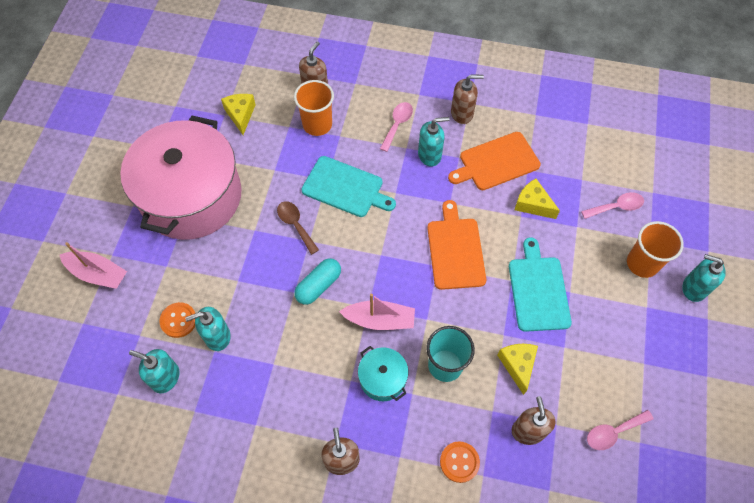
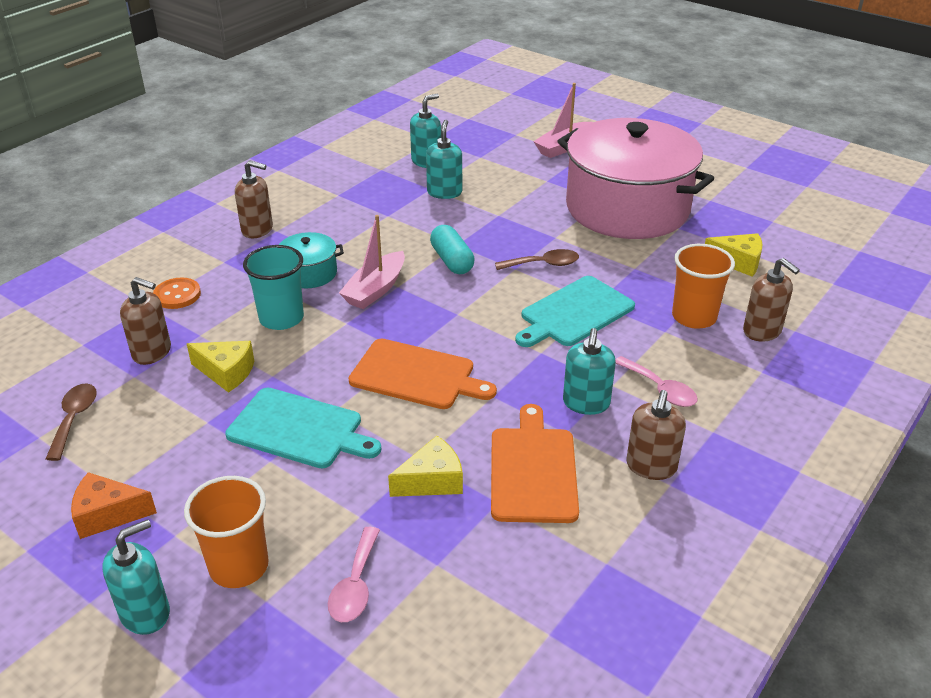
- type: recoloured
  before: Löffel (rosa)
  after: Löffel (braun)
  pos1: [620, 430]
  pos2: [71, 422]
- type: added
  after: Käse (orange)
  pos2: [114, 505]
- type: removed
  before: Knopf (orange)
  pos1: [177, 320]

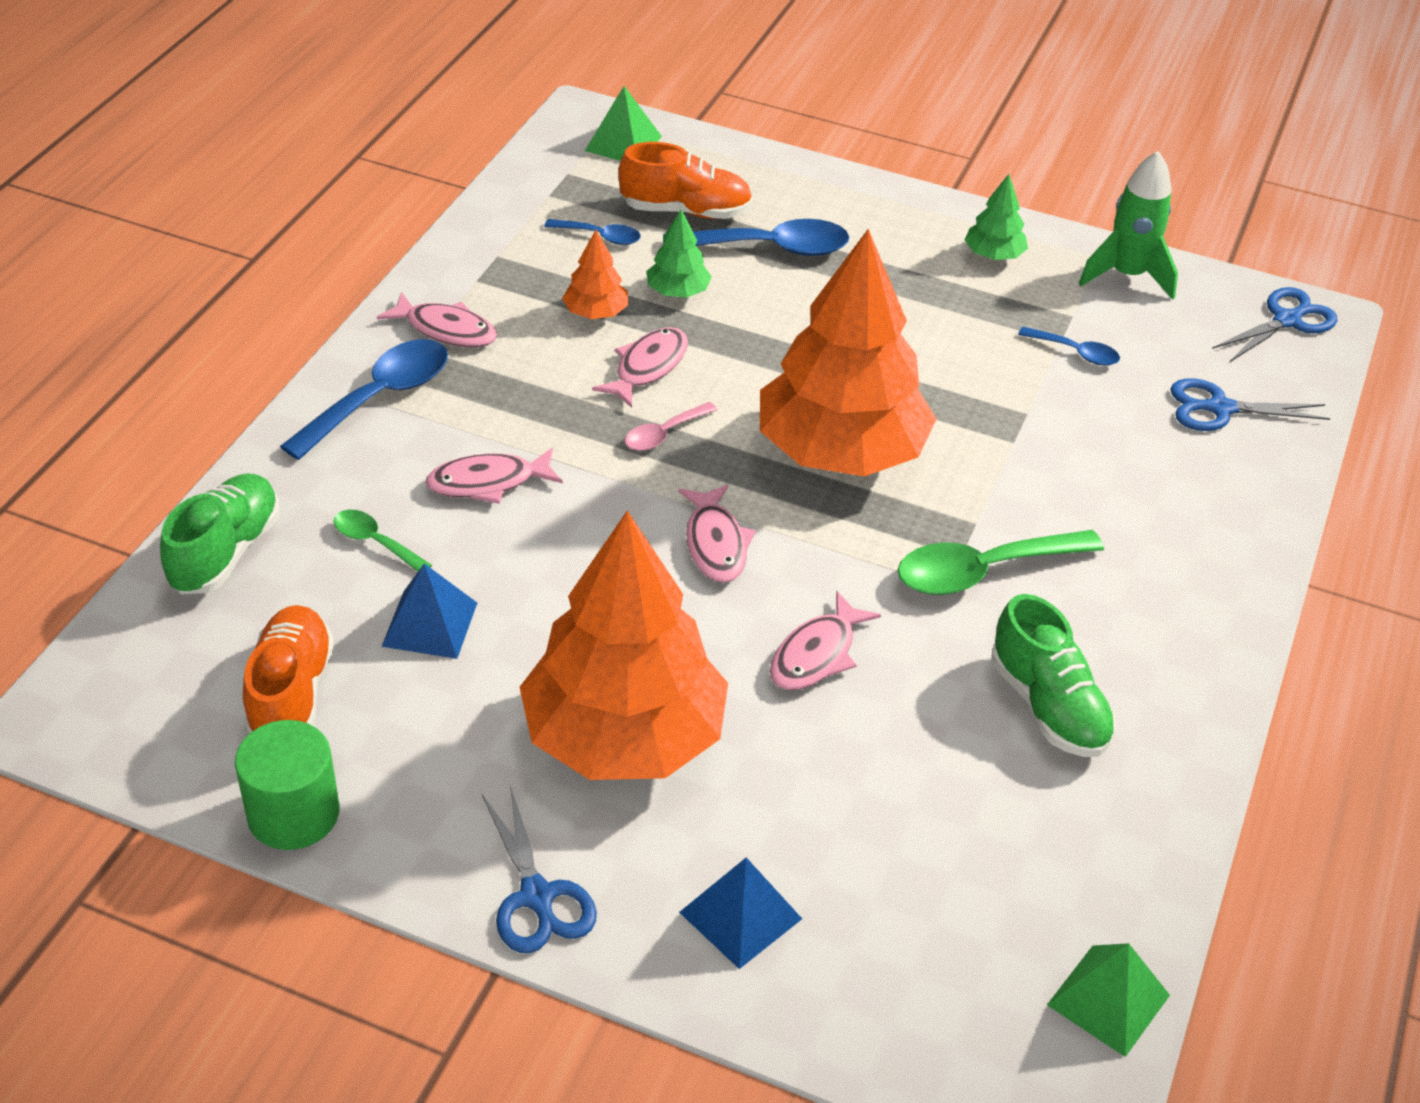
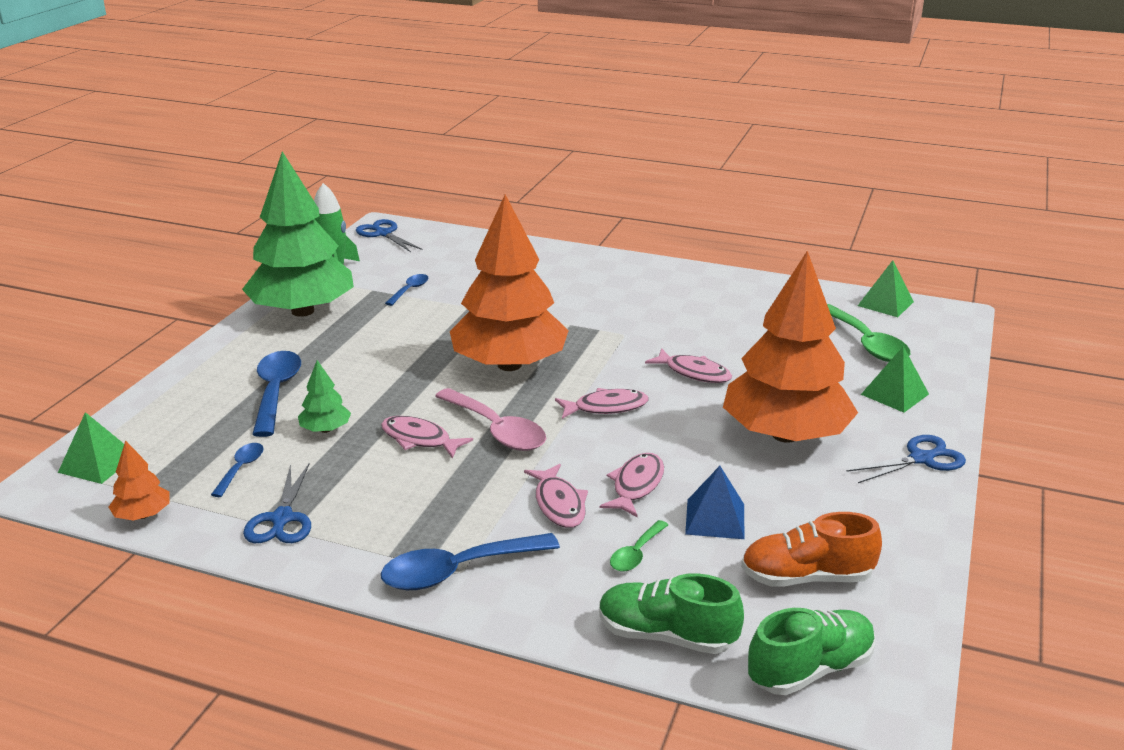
- type: moved
  before: Baum (orange)
  pos1: [595, 274]
  pos2: [139, 480]
- type: resized
  before: Baum (grün)
  pos1: [996, 217]
  pos2: [298, 234]
  scale: 2.47
- type: moved
  before: Schere (blau)
  pos1: [1250, 404]
  pos2: [277, 503]
- type: turned
  before: Löffel (blau)
  pos1: [364, 399]
  pos2: [470, 561]
  turn: -60
- type: resized
  before: Löffel (rosa)
  pos1: [671, 426]
  pos2: [490, 419]
  scale: 1.87
- type: moved
  before: Fisch (rosa)
  pos1: [437, 319]
  pos2: [632, 485]
- type: moved
  before: Schuh (grün)
  pos1: [1053, 675]
  pos2: [811, 651]
- type: moved
  before: Löffel (grün)
  pos1: [1001, 562]
  pos2: [868, 333]
- type: recoloured
  before: Pyramide (blau)
  after: Pyramide (grün)
  pos1: [740, 913]
  pos2: [895, 379]
- type: removed
  before: Vollzylinder (grün)
  pos1: [287, 785]
- type: removed
  before: Schuh (orange)
  pos1: [685, 180]

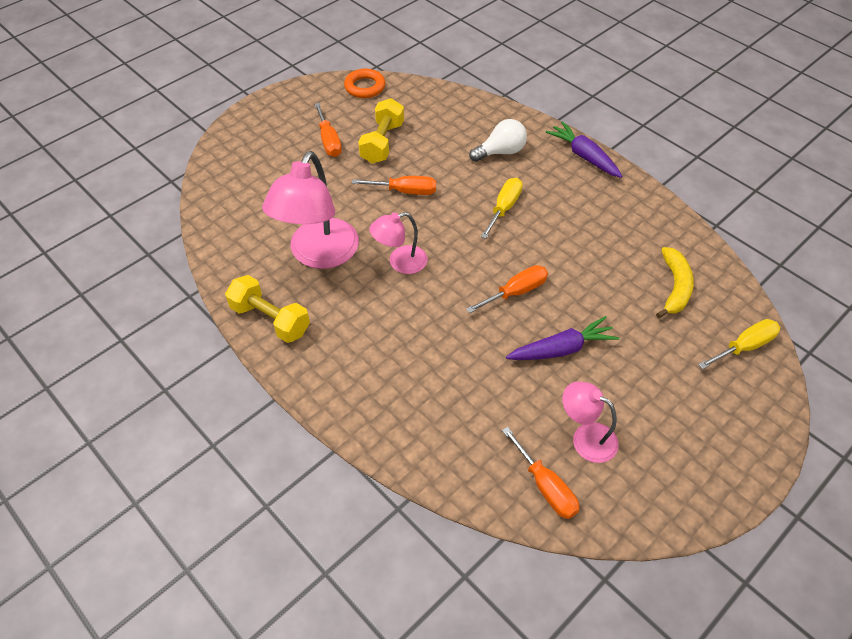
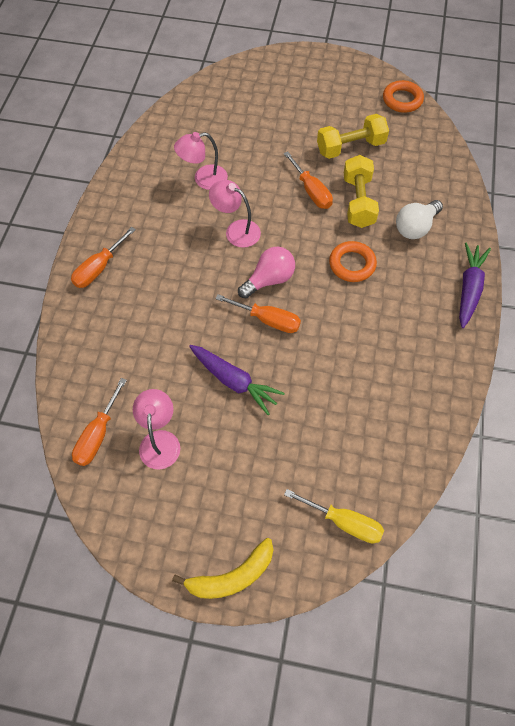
- type: moved
  before: Schraubenzieher (orange)
  pos1: [328, 130]
  pos2: [103, 257]
- type: moved
  before: Banane (gelb)
  pos1: [675, 282]
  pos2: [222, 568]
- type: resized
  before: Lampe (rosa)
  pos1: [310, 210]
  pos2: [201, 161]
  scale: 0.55
- type: added
  after: Glühbirne (rosa)
  pos2: [266, 272]
- type: replaced
  before: Schraubenzieher (gelb)
  after: Ring (orange)
  pos1: [502, 208]
  pos2: [353, 261]
- type: moved
  before: Hantel (gelb)
  pos1: [267, 309]
  pos2: [361, 191]
- type: turned
  before: Glühbirne (weiß)
  pos1: [498, 140]
  pos2: [419, 219]
  turn: 105

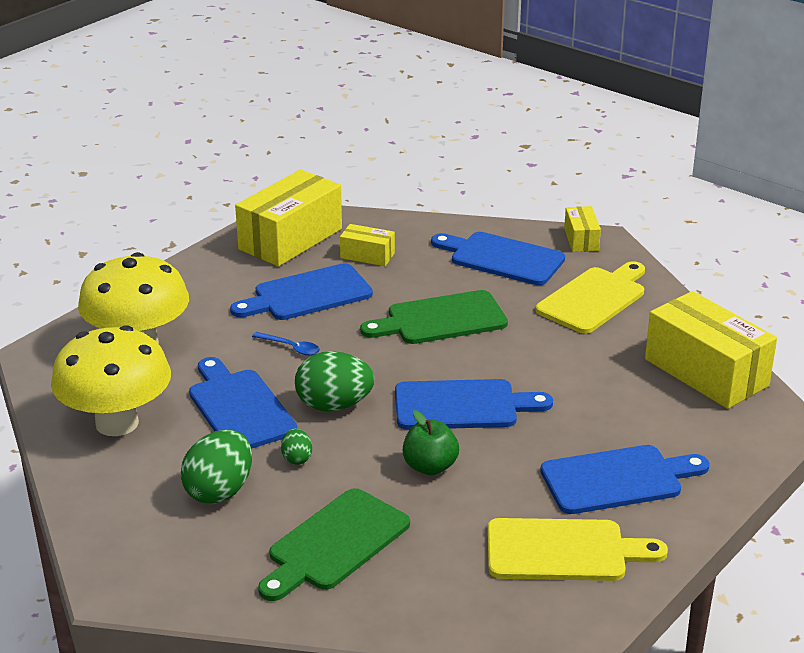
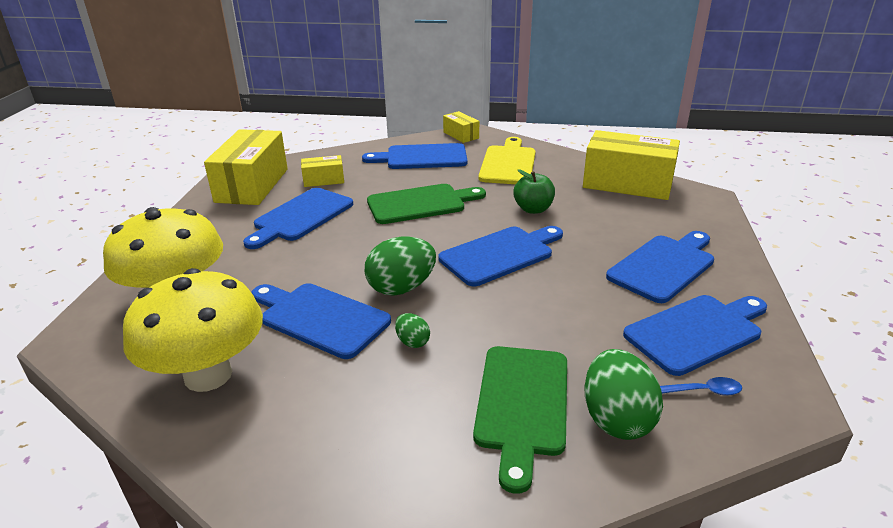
- type: turned
  before: Schneidebrett (grün)
  pos1: [434, 317]
  pos2: [426, 204]
  turn: -150
- type: moved
  before: Apfel (grün)
  pos1: [431, 442]
  pos2: [534, 191]
- type: moved
  before: Ei (grün)
  pos1: [216, 467]
  pos2: [623, 394]
- type: recoloured
  before: Schneidebrett (gelb)
  after: Schneidebrett (blau)
  pos1: [577, 549]
  pos2: [695, 335]
- type: moved
  before: Löffel (blau)
  pos1: [286, 344]
  pos2: [701, 386]

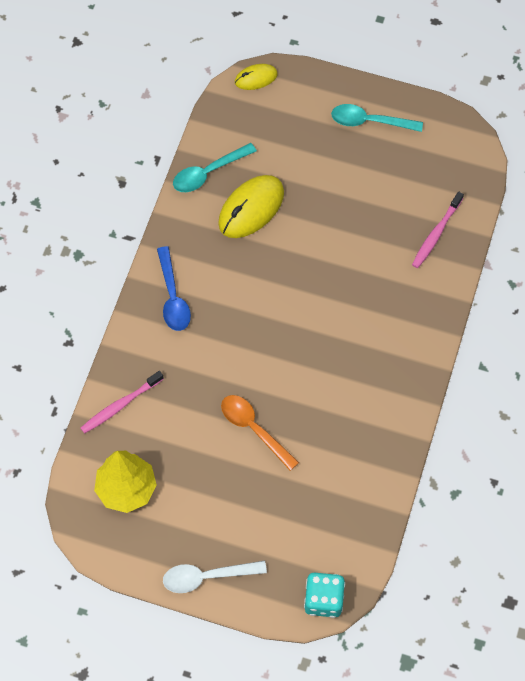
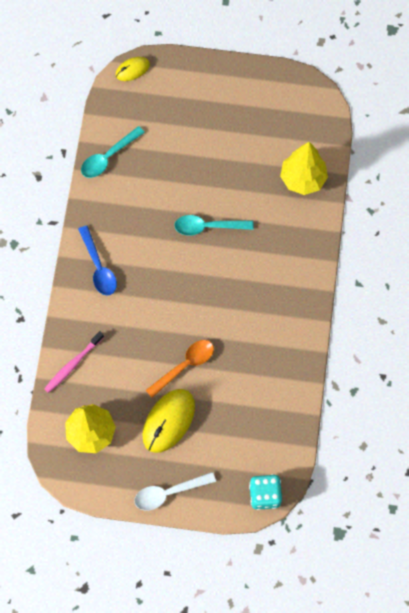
- type: moved
  before: Computermaus (gelb)
  pos1: [251, 206]
  pos2: [169, 421]
- type: turned
  before: Löffel (orange)
  pos1: [260, 433]
  pos2: [180, 369]
  turn: 105
- type: moved
  before: Löffel (türkis)
  pos1: [377, 118]
  pos2: [214, 225]
- type: replaced
  before: Zahnbürste (rosa)
  after: Baum (gelb)
  pos1: [438, 230]
  pos2: [304, 168]

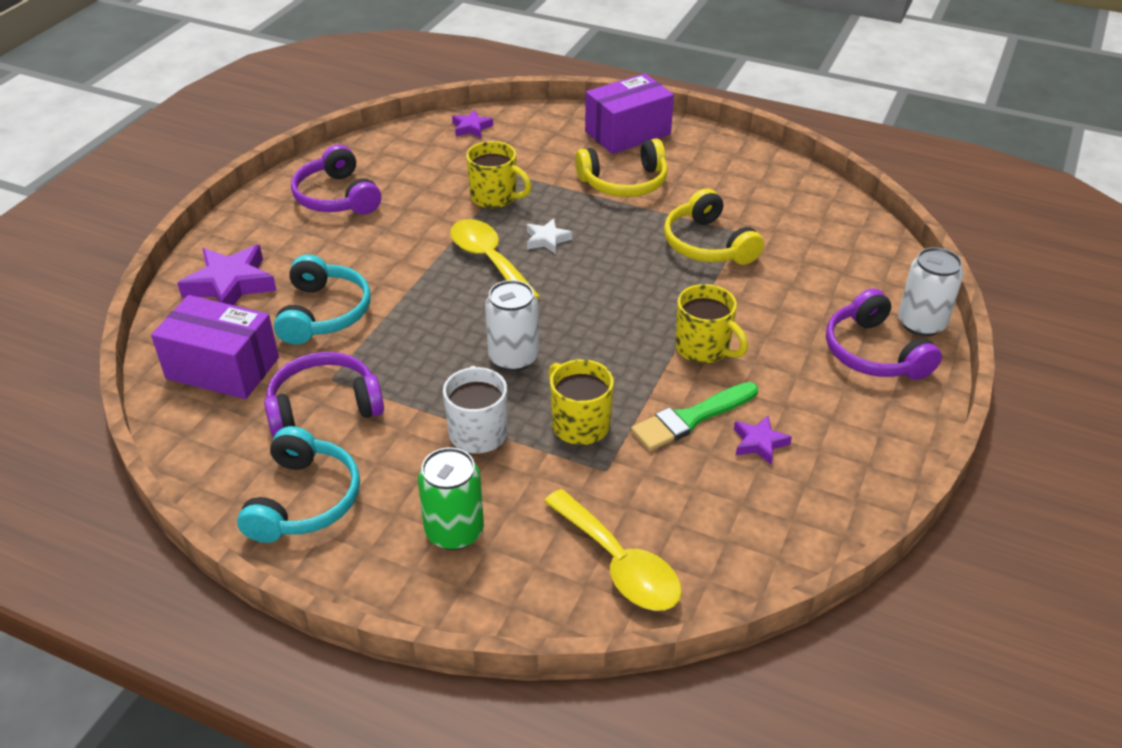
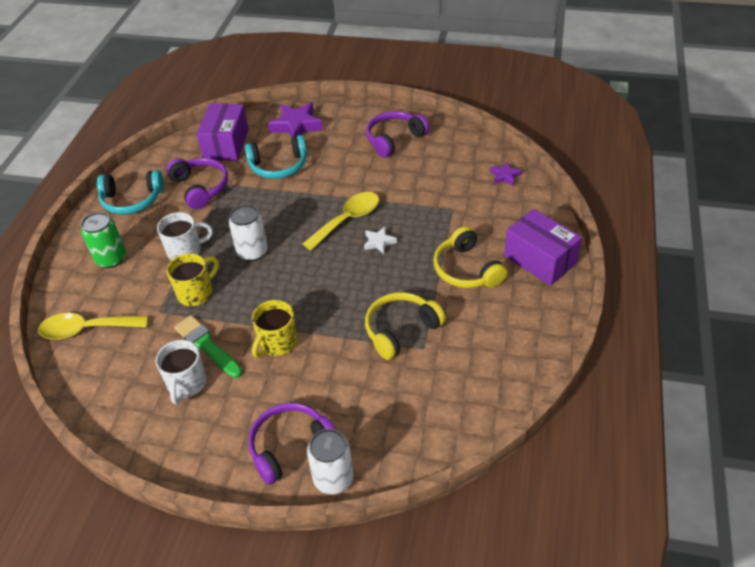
- type: turned
  before: Löffel (gelb)
  pos1: [613, 550]
  pos2: [93, 326]
  turn: 45
- type: replaced
  before: Stern (lila)
  after: Tasse (weiß)
  pos1: [763, 440]
  pos2: [181, 372]
- type: removed
  before: Tasse (gelb)
  pos1: [499, 175]

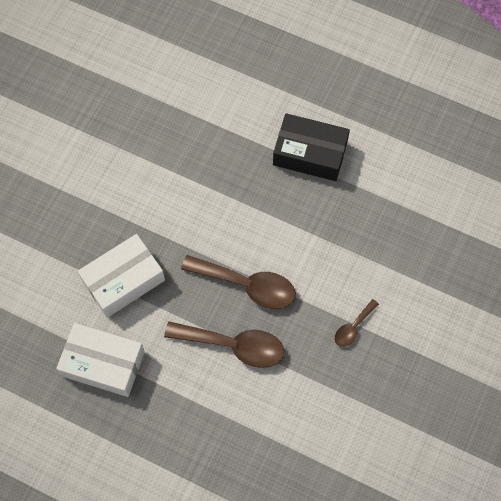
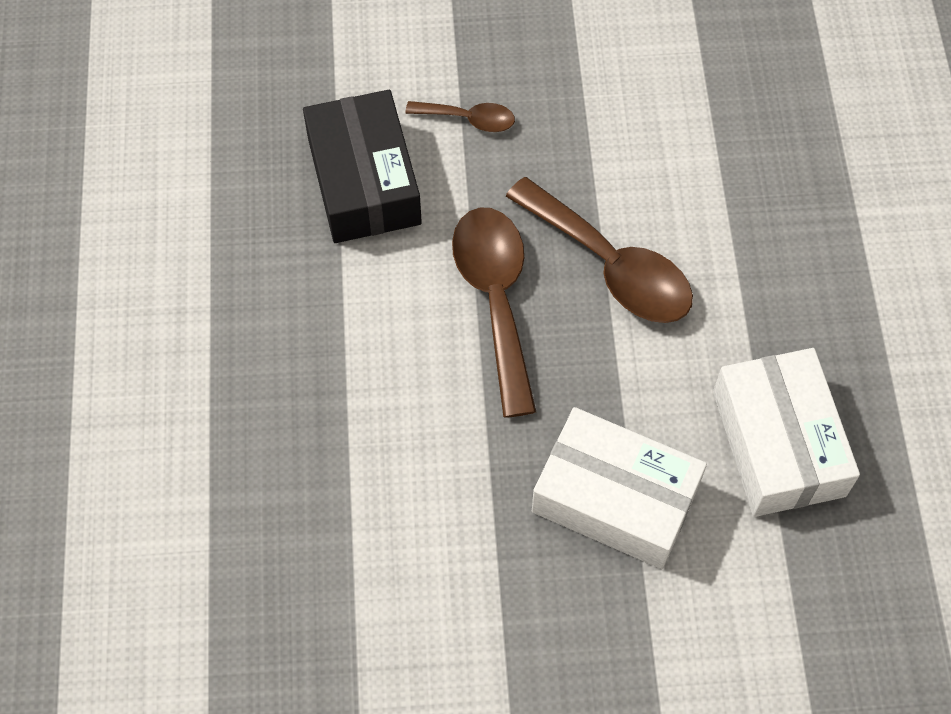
- type: moved
  before: Schachtel (schwarz)
  pos1: [311, 147]
  pos2: [362, 166]
- type: turned
  before: Löffel (braun)
  pos1: [224, 345]
  pos2: [599, 250]
  turn: 150

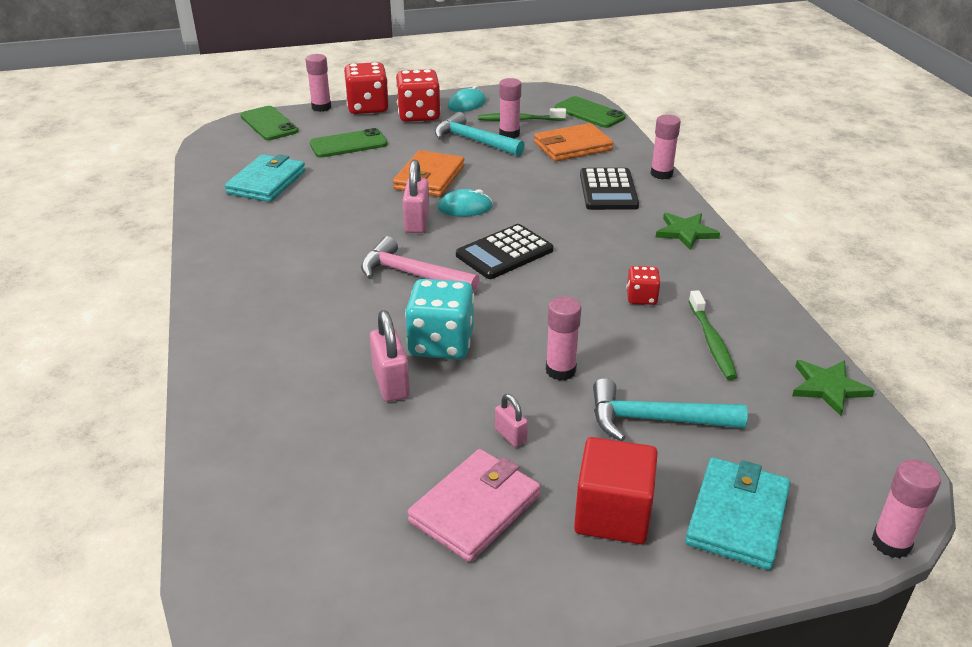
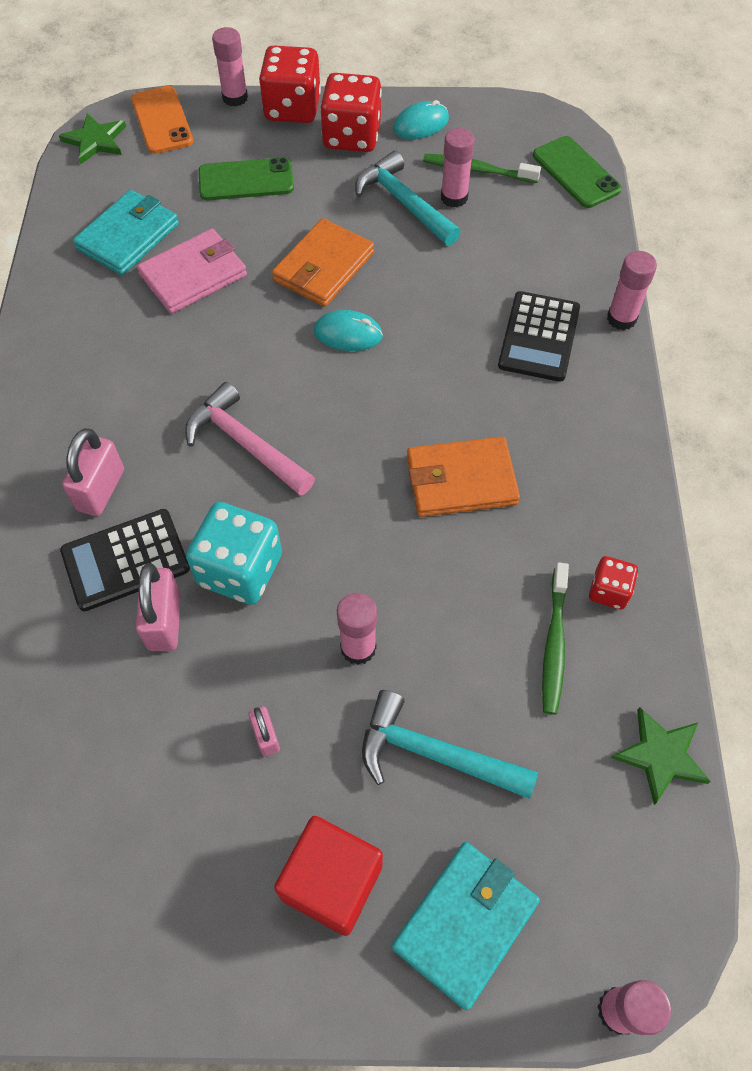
- type: moved
  before: Stern (grün)
  pos1: [688, 231]
  pos2: [92, 138]
- type: moved
  before: Taschenrechner (schwarz)
  pos1: [505, 251]
  pos2: [125, 560]
- type: moved
  before: Vorhängeschloss (rosa)
  pos1: [416, 196]
  pos2: [93, 472]
- type: recoloured
  before: Handy (grün)
  after: Handy (orange)
  pos1: [269, 123]
  pos2: [162, 120]
- type: moved
  before: Geldbörse (rosa)
  pos1: [474, 505]
  pos2: [192, 271]
- type: moved
  before: Geldbörse (orange)
  pos1: [573, 142]
  pos2: [463, 477]
- type: moved
  before: Spielwürfel (rot)
  pos1: [643, 285]
  pos2: [613, 583]

